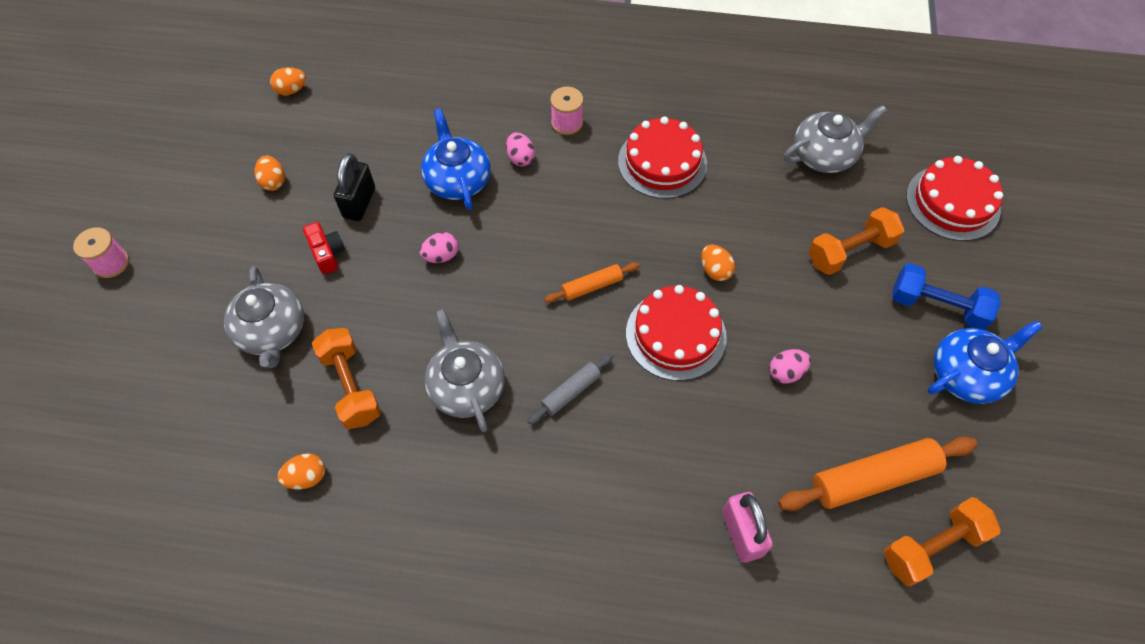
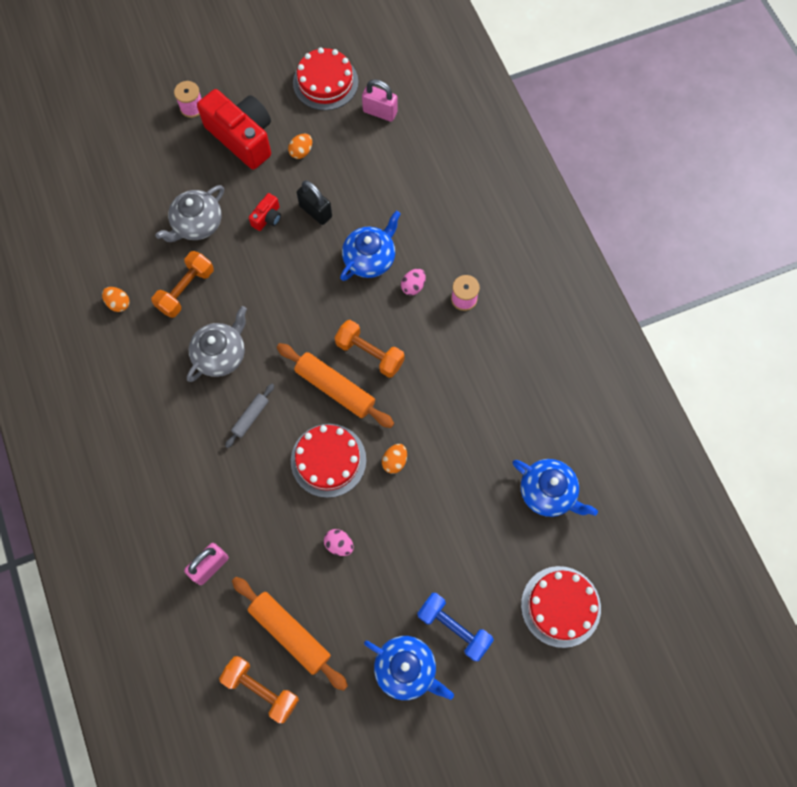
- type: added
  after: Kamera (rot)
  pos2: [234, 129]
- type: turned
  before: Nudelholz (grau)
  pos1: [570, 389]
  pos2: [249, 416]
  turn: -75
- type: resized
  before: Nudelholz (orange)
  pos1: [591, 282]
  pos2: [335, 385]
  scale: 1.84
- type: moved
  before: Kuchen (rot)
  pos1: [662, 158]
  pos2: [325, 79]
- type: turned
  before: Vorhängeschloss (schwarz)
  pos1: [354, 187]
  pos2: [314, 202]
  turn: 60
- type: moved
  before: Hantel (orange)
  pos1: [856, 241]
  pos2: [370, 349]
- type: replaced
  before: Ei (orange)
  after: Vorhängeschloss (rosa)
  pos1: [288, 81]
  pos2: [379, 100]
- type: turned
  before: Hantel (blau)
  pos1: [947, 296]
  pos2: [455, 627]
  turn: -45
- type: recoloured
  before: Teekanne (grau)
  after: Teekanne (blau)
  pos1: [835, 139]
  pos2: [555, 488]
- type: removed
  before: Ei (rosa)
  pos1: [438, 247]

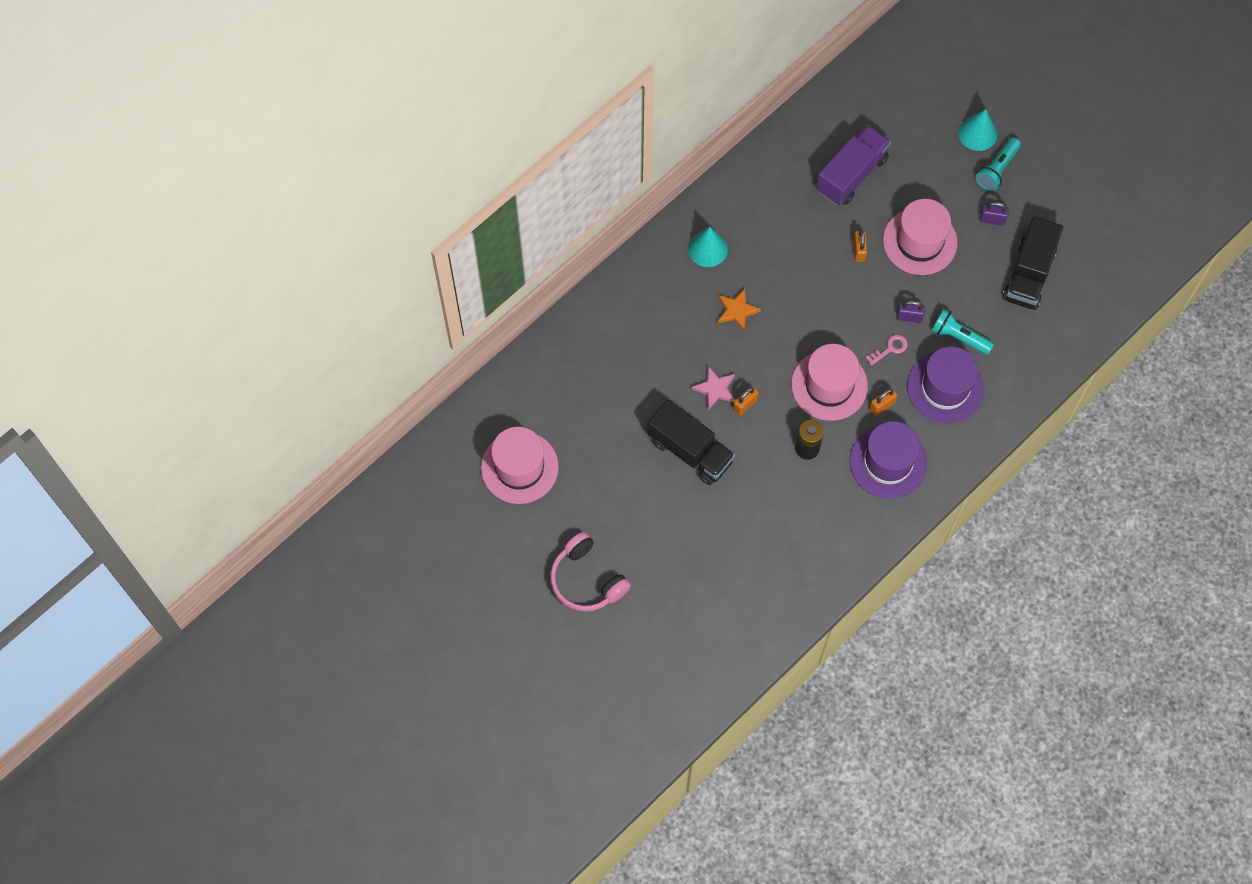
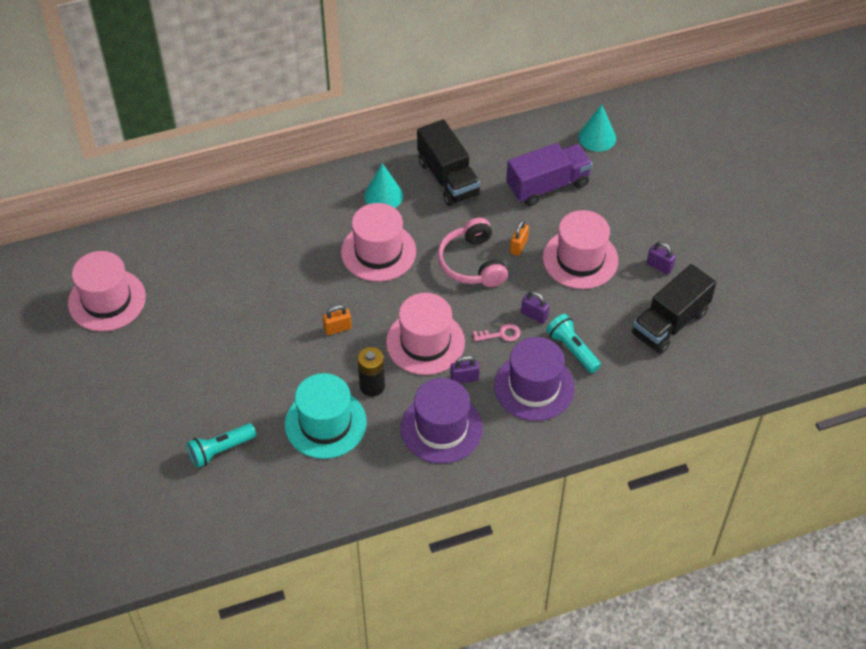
- type: moved
  before: Taschenlampe (türkis)
  pos1: [998, 164]
  pos2: [221, 445]
- type: added
  after: Hut (türkis)
  pos2: [326, 416]
- type: replaced
  before: Stern (orange)
  after: Hut (rosa)
  pos1: [739, 309]
  pos2: [378, 242]
- type: moved
  before: Lastwagen (schwarz)
  pos1: [691, 442]
  pos2: [448, 162]
- type: moved
  before: Kopfhörer (rosa)
  pos1: [590, 572]
  pos2: [472, 252]
- type: recoloured
  before: Vorhängeschloss (orange)
  after: Vorhängeschloss (lila)
  pos1: [883, 402]
  pos2: [464, 369]
- type: moved
  before: Kegel (türkis)
  pos1: [977, 130]
  pos2: [597, 128]
- type: removed
  before: Stern (rosa)
  pos1: [713, 388]

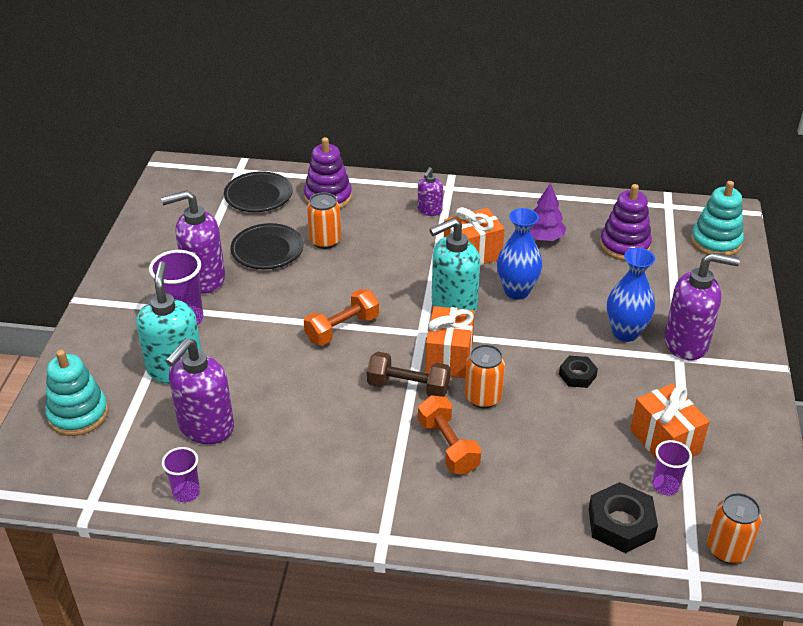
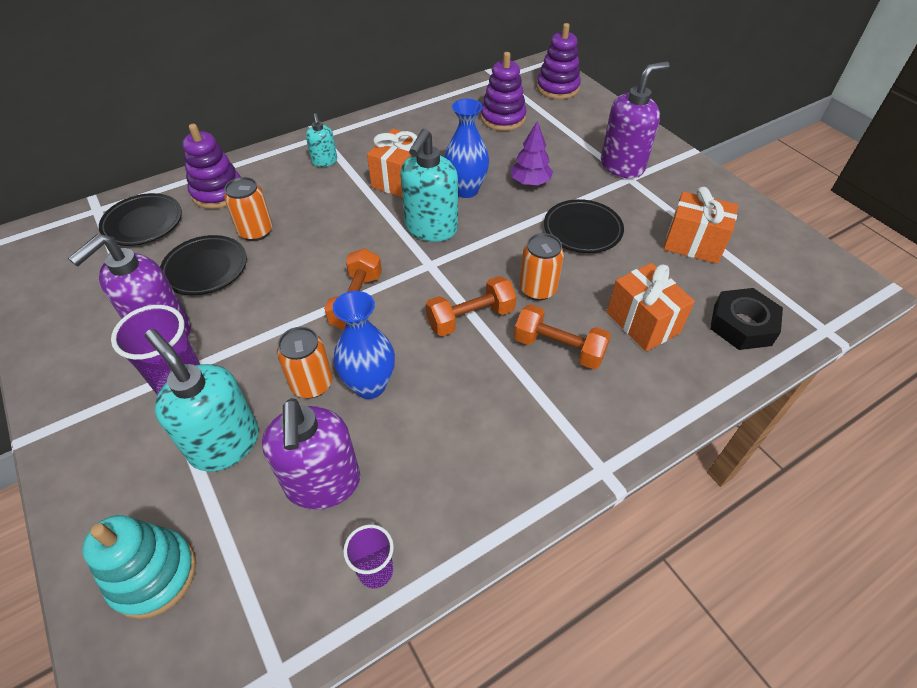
- type: moved
  before: Dose (orange)
  pos1: [734, 528]
  pos2: [305, 362]
- type: recoloured
  before: Seifenspender (lila)
  after: Seifenspender (türkis)
  pos1: [430, 191]
  pos2: [321, 140]
- type: moved
  before: Vase (blau)
  pos1: [631, 295]
  pos2: [364, 345]
- type: recoloured
  before: Hantel (braun)
  after: Hantel (orange)
  pos1: [408, 374]
  pos2: [471, 306]
- type: moved
  before: Baum (lila)
  pos1: [548, 212]
  pos2: [531, 153]
- type: recoloured
  before: Stapelspielzeug (türkis)
  after: Stapelspielzeug (lila)
  pos1: [717, 218]
  pos2: [558, 61]
- type: replaced
  before: Sechskantmutter (schwarz)
  after: Teller (schwarz)
  pos1: [578, 372]
  pos2: [584, 226]
- type: moved
  before: Geschenk (orange)
  pos1: [450, 342]
  pos2: [651, 307]
- type: removed
  before: Becher (lila)
  pos1: [672, 467]

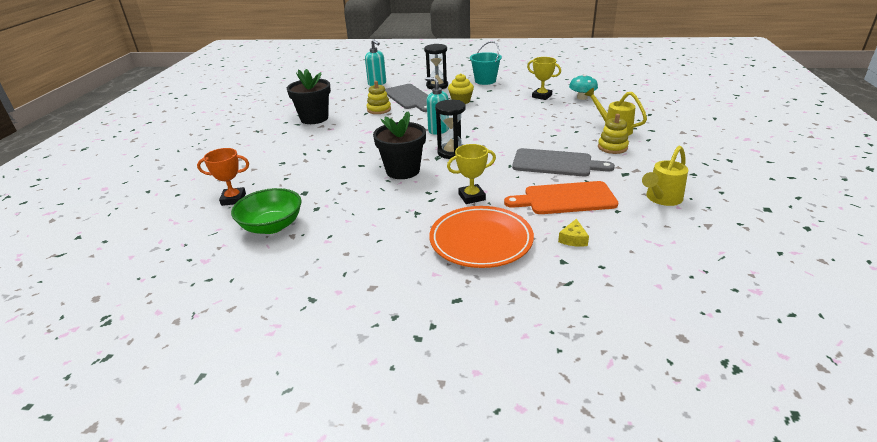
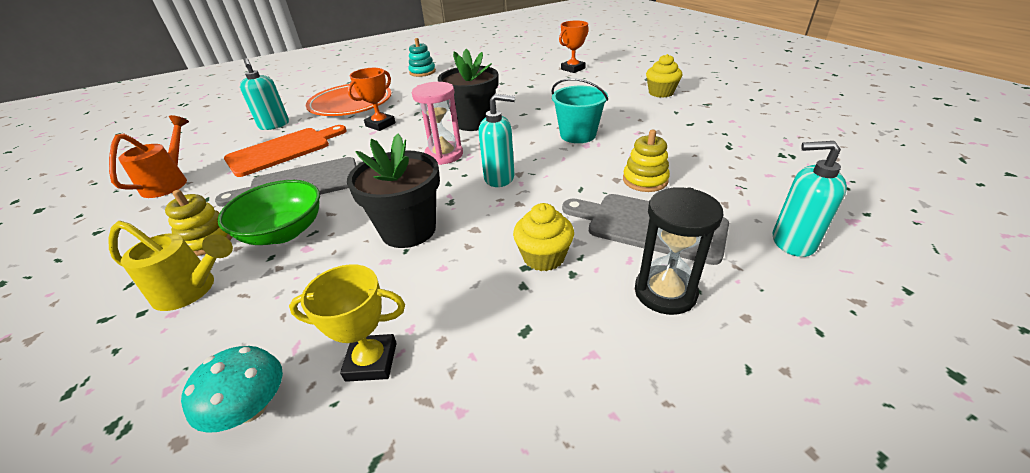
- type: recoloured
  before: Gießkanne (gelb)
  after: Gießkanne (orange)
  pos1: [665, 176]
  pos2: [149, 156]
- type: moved
  before: Schüssel (grün)
  pos1: [266, 211]
  pos2: [268, 212]
- type: replaced
  before: Käse (gelb)
  after: Seifenspender (türkis)
  pos1: [573, 233]
  pos2: [264, 94]
- type: moved
  before: Blumentopf (schwarz)
  pos1: [309, 96]
  pos2: [393, 190]
- type: recoloured
  before: Pokal (gelb)
  after: Pokal (orange)
  pos1: [471, 174]
  pos2: [372, 99]
- type: added
  after: Stapelspielzeug (türkis)
  pos2: [422, 57]
- type: recoloured
  before: Sanduhr (schwarz)
  after: Sanduhr (rosa)
  pos1: [450, 129]
  pos2: [437, 123]
- type: moved
  before: Eimer (türkis)
  pos1: [486, 63]
  pos2: [580, 110]
- type: added
  after: Muffin (gelb)
  pos2: [664, 76]

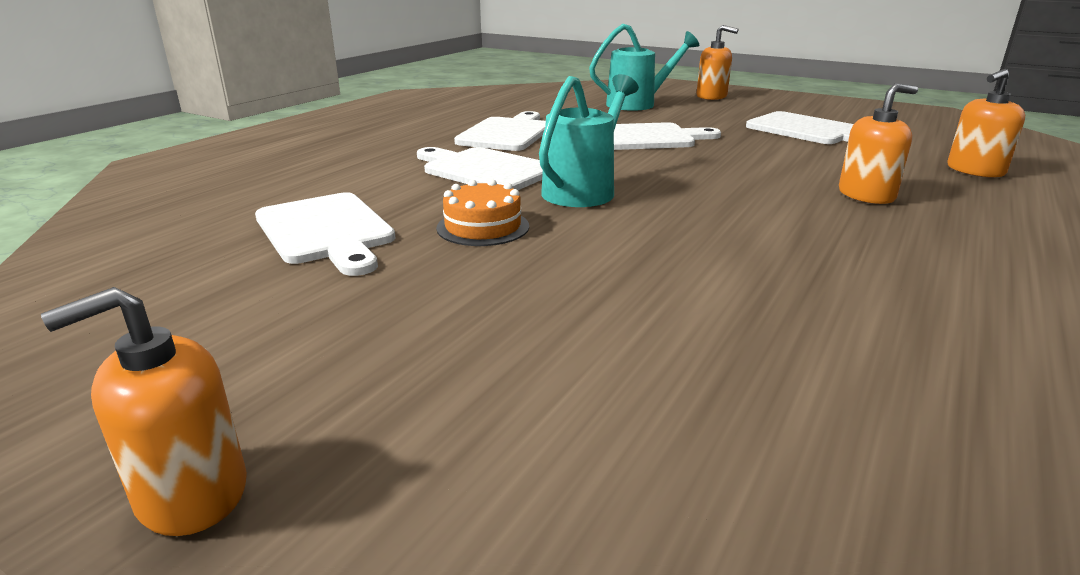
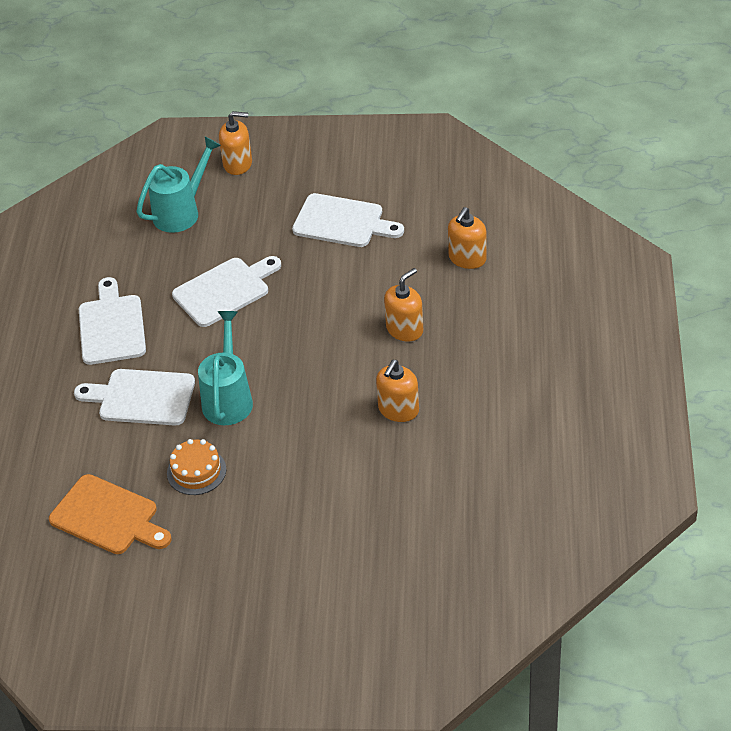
- type: recoloured
  before: Schneidebrett (weiß)
  after: Schneidebrett (orange)
  pos1: [325, 234]
  pos2: [110, 514]
- type: moved
  before: Seifenspender (orange)
  pos1: [144, 411]
  pos2: [397, 391]

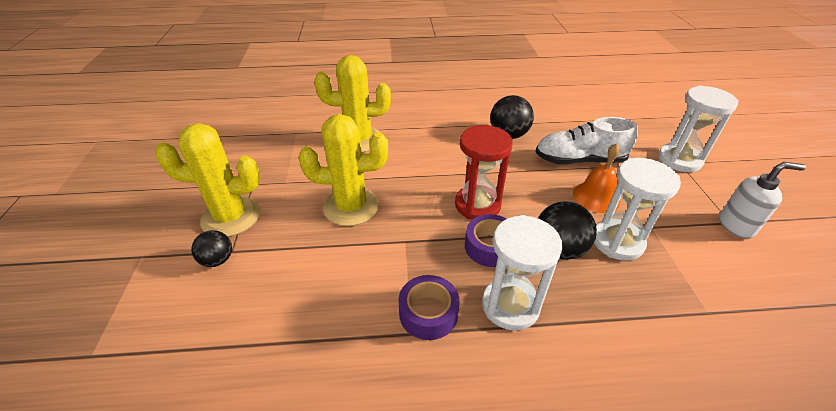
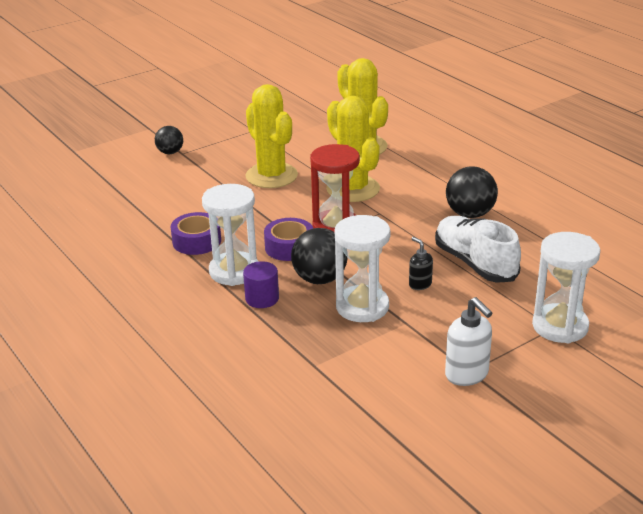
- type: added
  after: Vollzylinder (lila)
  pos2: [261, 284]
- type: moved
  before: Kaktus (gelb)
  pos1: [207, 180]
  pos2: [353, 149]
- type: replaced
  before: Glocke (orange)
  after: Seifenspender (schwarz)
  pos1: [596, 178]
  pos2: [421, 263]

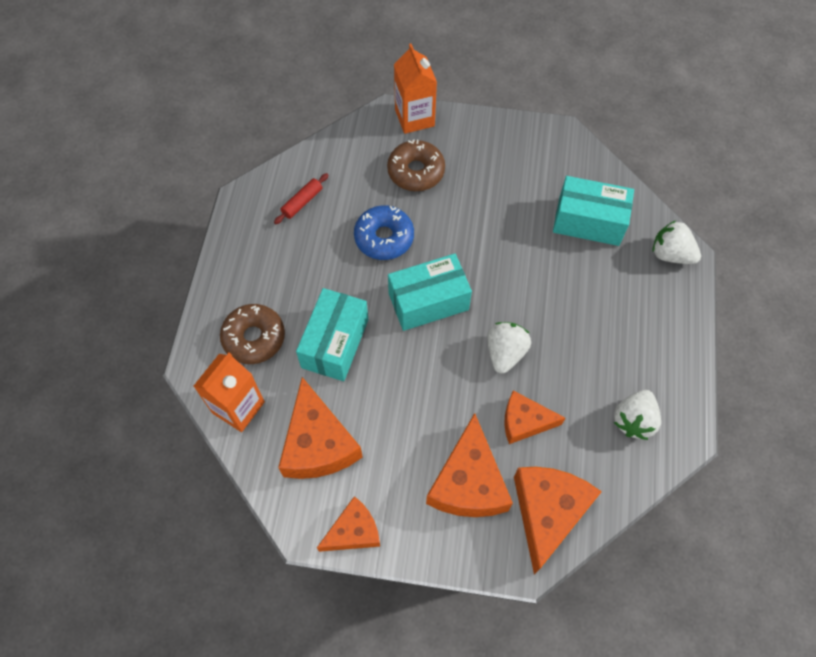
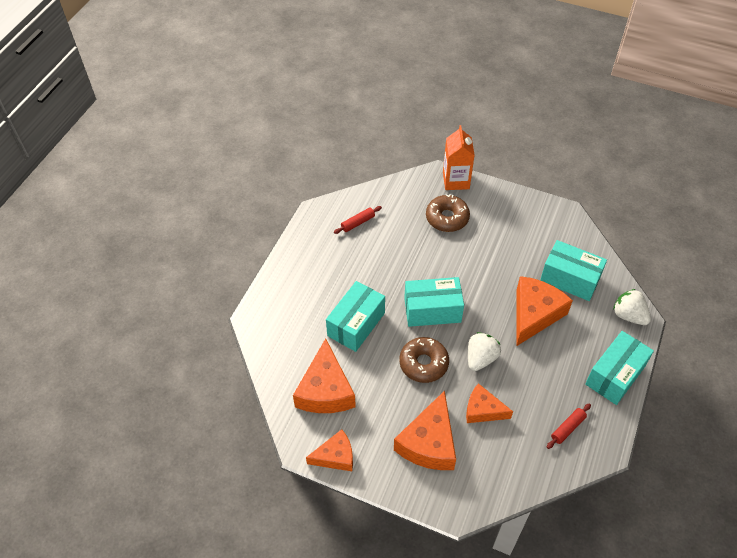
- type: moved
  before: Donut (braun)
  pos1: [252, 334]
  pos2: [424, 360]
- type: moved
  before: Käse (orange)
  pos1: [558, 521]
  pos2: [544, 311]
- type: replaced
  before: Erdbeere (weiß)
  after: Nudelholz (rot)
  pos1: [637, 415]
  pos2: [569, 426]
- type: added
  after: Schachtel (türkis)
  pos2: [619, 368]
- type: removed
  before: Getränkekarton (orange)
  pos1: [229, 392]
- type: removed
  before: Donut (blau)
  pos1: [384, 232]

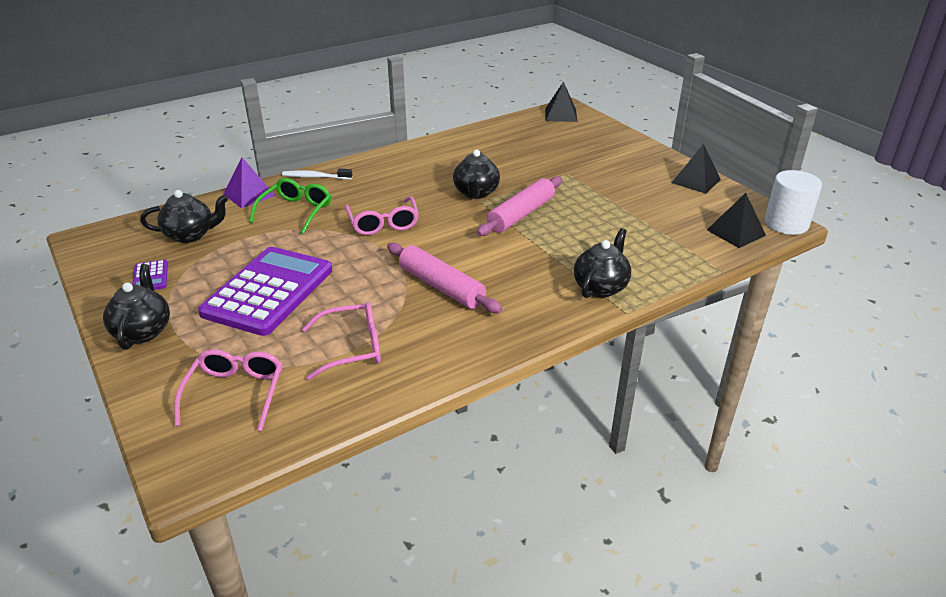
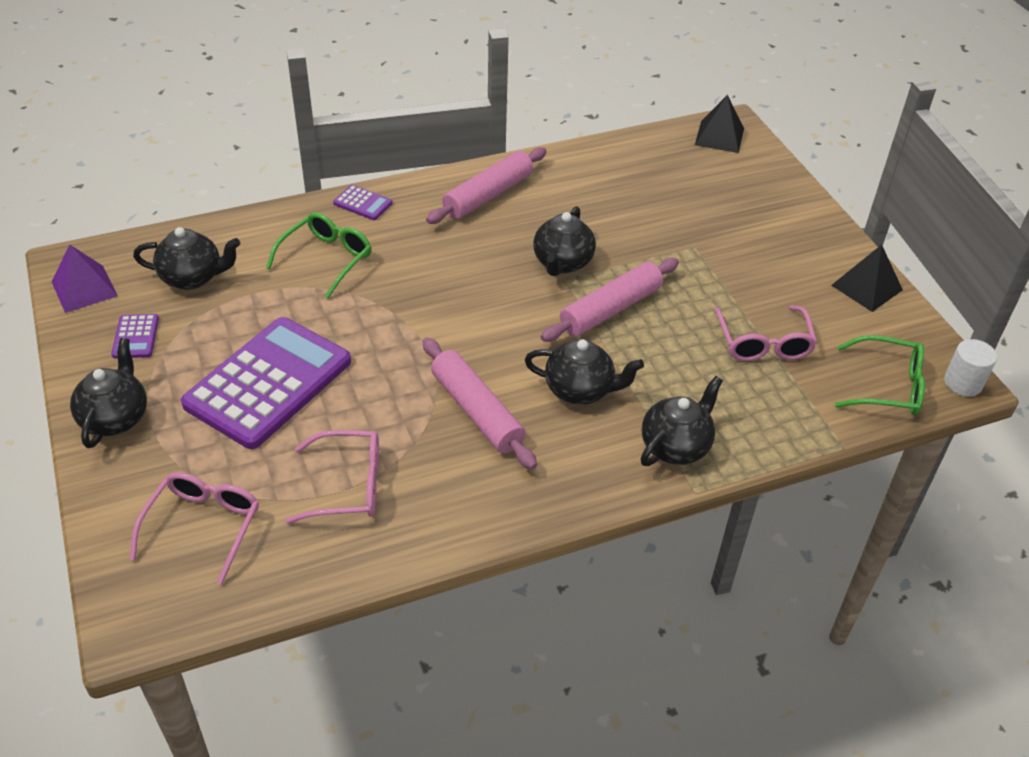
- type: moved
  before: Pyramide (lila)
  pos1: [250, 182]
  pos2: [85, 278]
- type: replaced
  before: Zahnbürste (weiß)
  after: Taschenrechner (lila)
  pos1: [317, 174]
  pos2: [363, 202]
- type: added
  after: Nudelholz (rosa)
  pos2: [486, 185]
- type: added
  after: Teekanne (schwarz)
  pos2: [584, 372]
- type: moved
  before: Brille (rosa)
  pos1: [382, 215]
  pos2: [765, 333]
- type: replaced
  before: Pyramide (schwarz)
  after: Brille (grün)
  pos1: [736, 220]
  pos2: [880, 375]
- type: resized
  before: Vollzylinder (weiß)
  pos1: [793, 202]
  pos2: [970, 367]
  scale: 0.65

